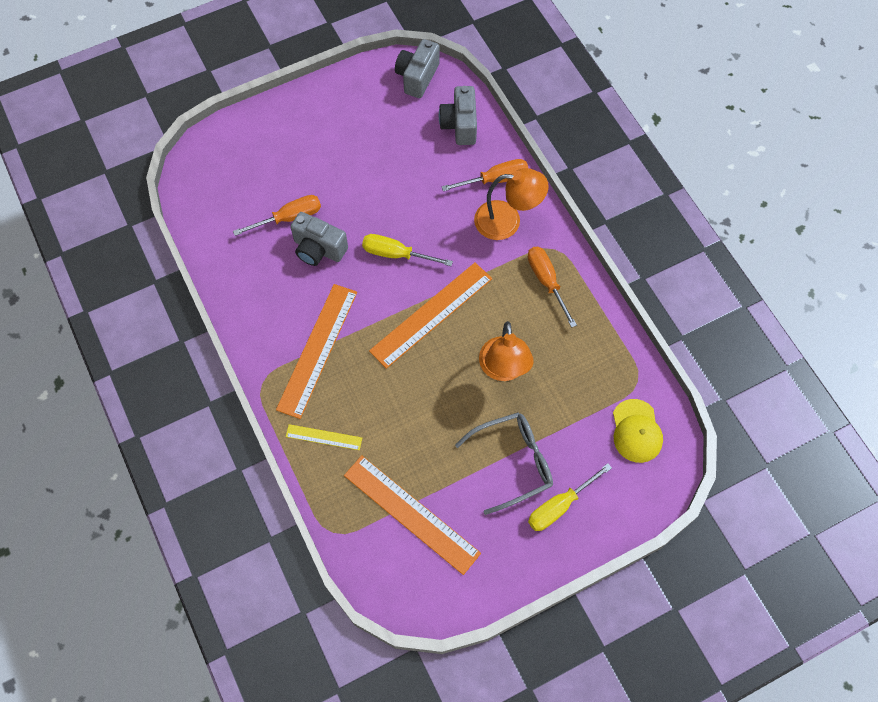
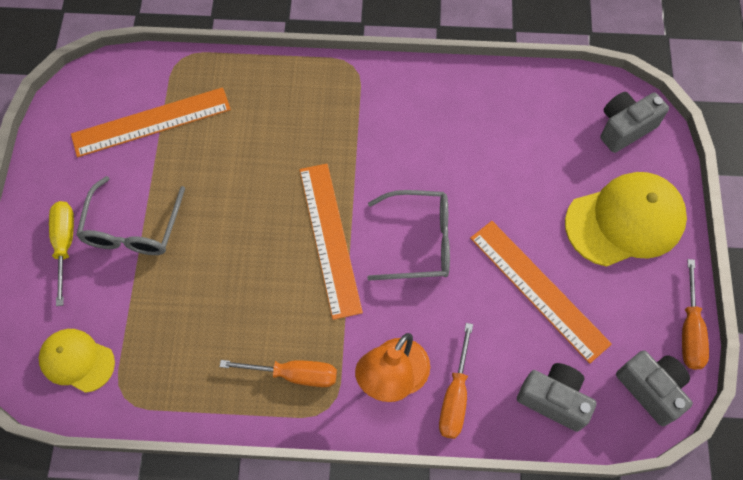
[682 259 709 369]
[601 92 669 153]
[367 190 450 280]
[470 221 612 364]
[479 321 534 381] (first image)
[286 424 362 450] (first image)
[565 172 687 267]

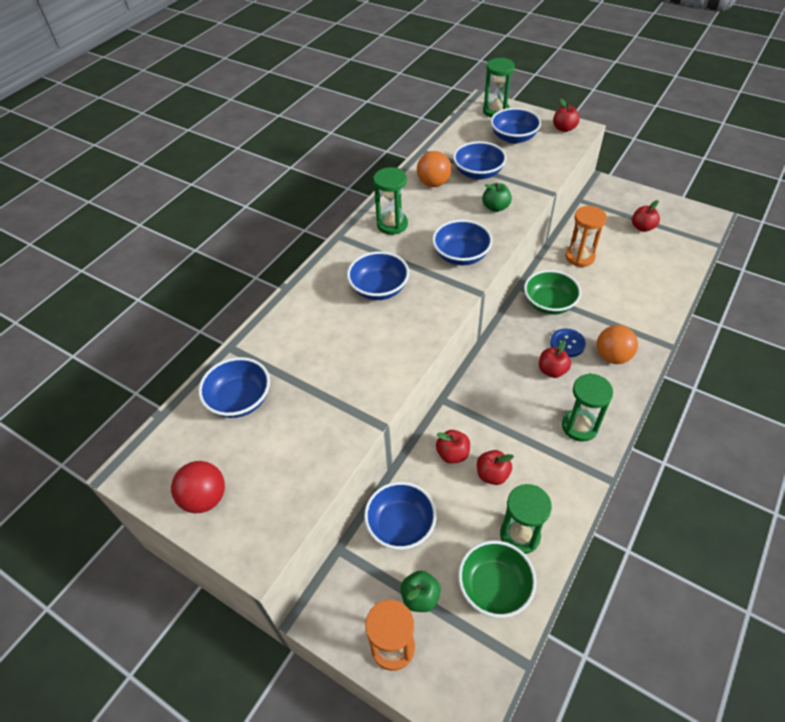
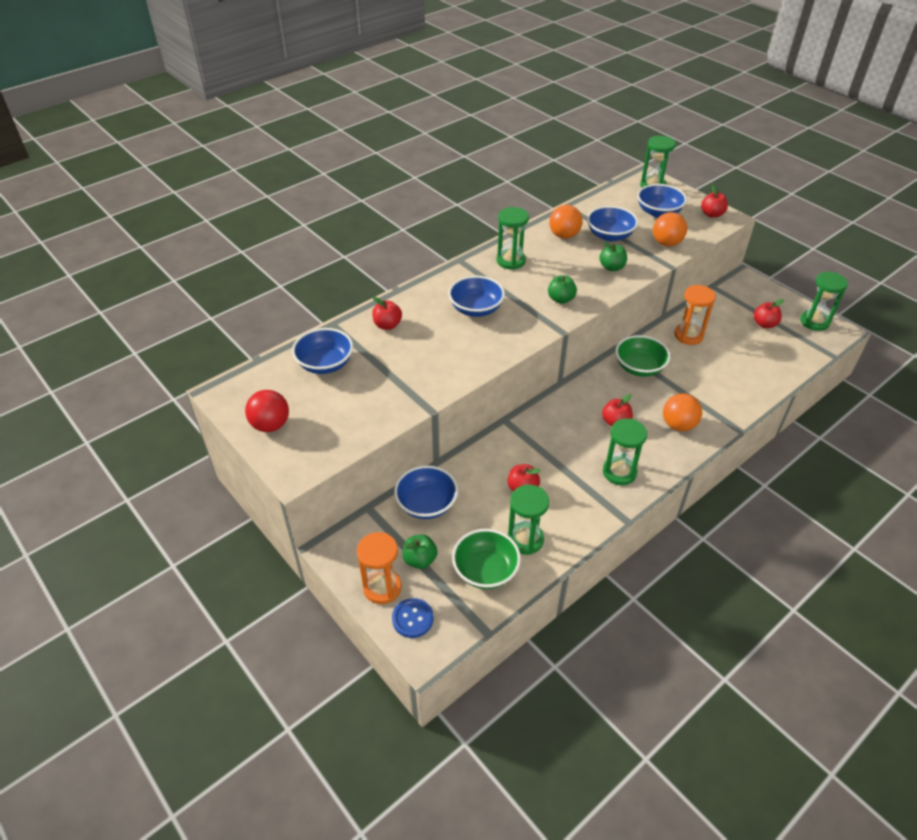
[548 275 577 304]
[392 598 434 638]
[372 297 402 330]
[653 212 687 246]
[800 271 848 331]

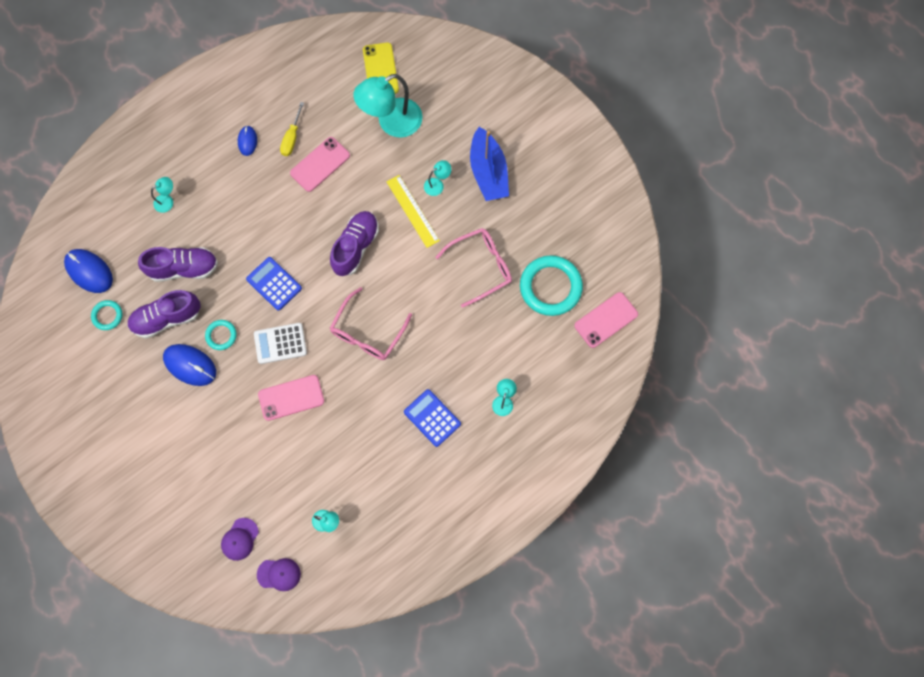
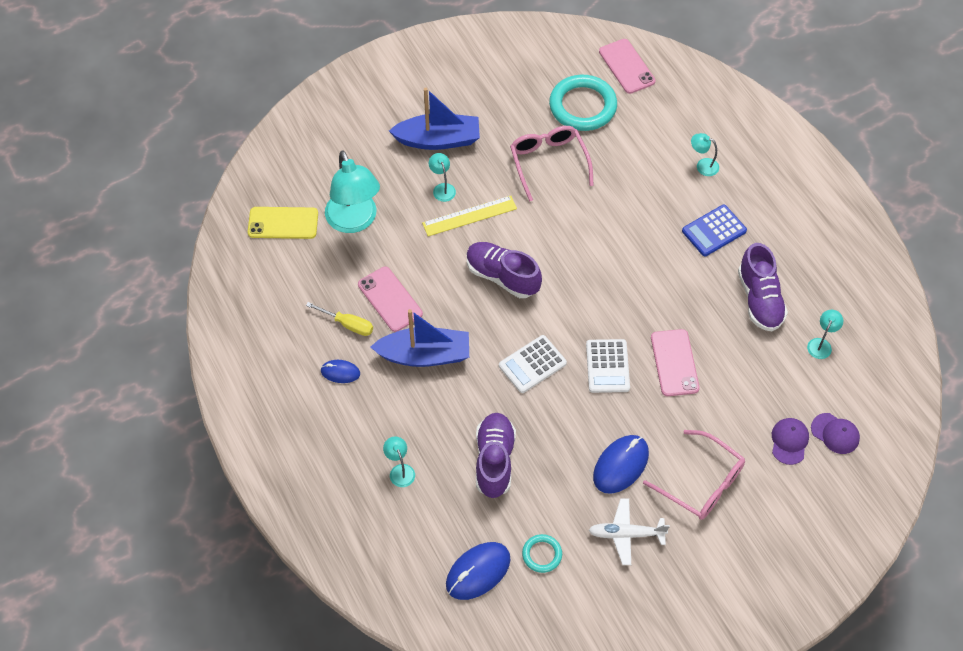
[499 335 567 393]
[643 430 745 520]
[738 243 788 331]
[205 320 237 350] (first image)
[772 418 809 465]
[371 309 469 367]
[589 498 670 565]

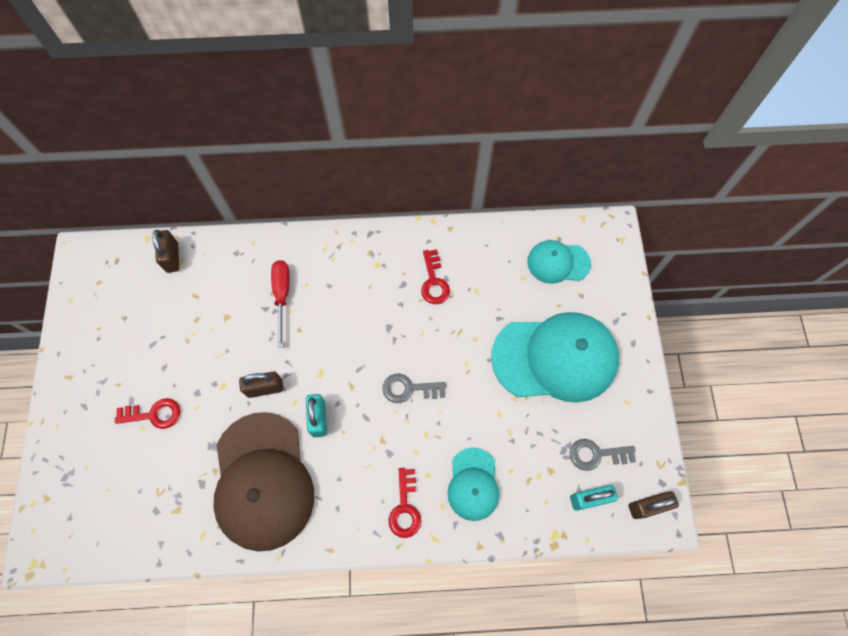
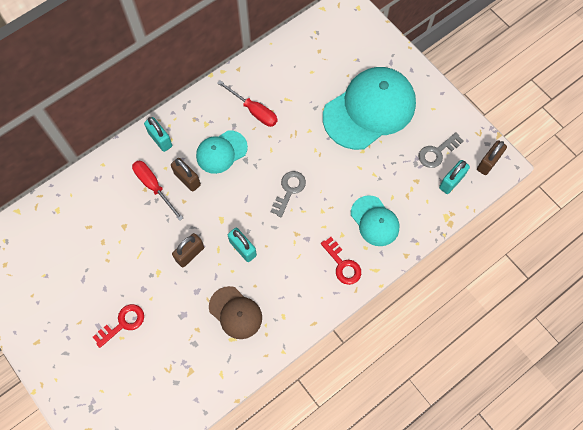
[171 158 201 192]
[196 130 248 174]
[217 80 278 127]
[271 171 306 217]
[209 286 262 339]
[144 117 172 152]

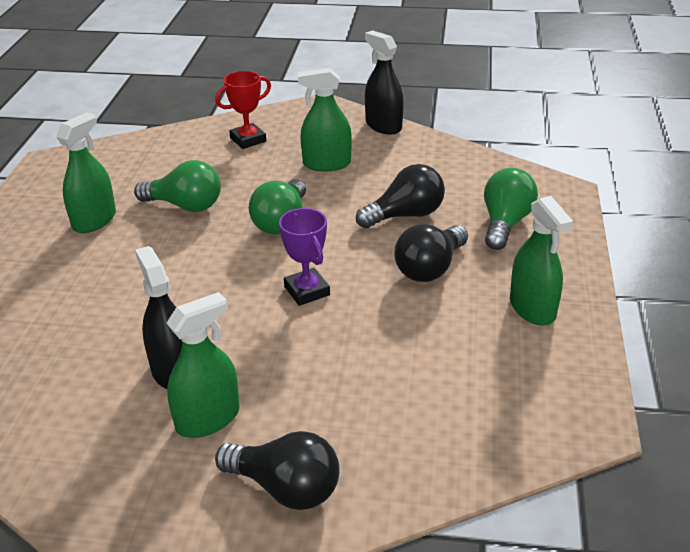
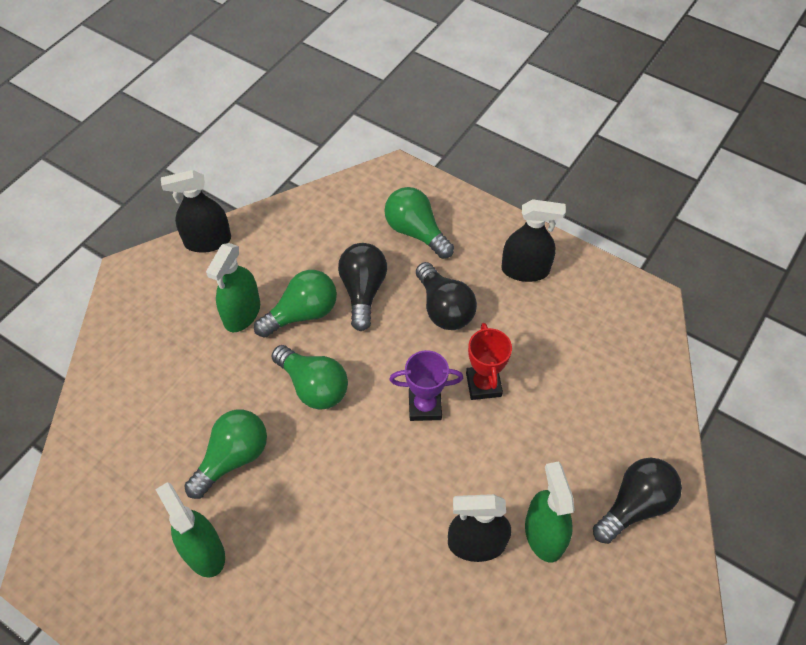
[466 323 512 400]
[501 199 566 282]
[254 270 337 338]

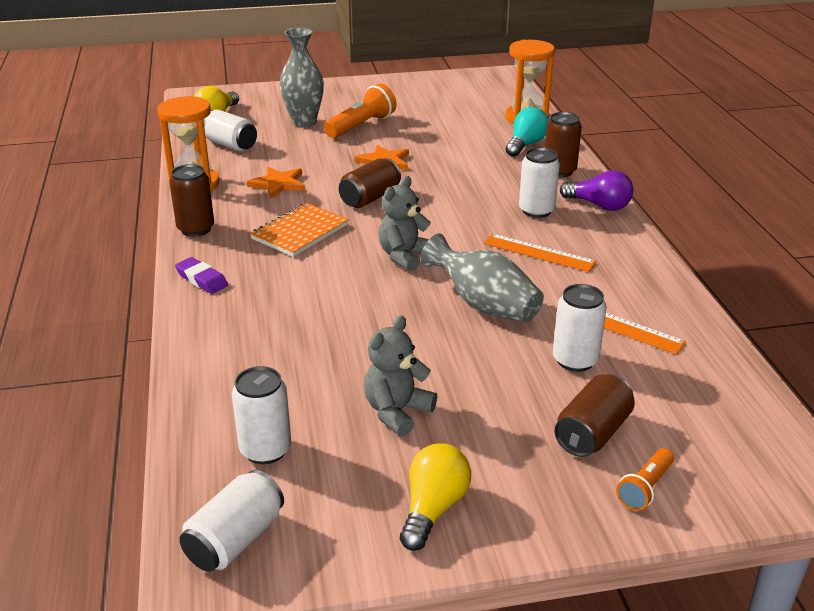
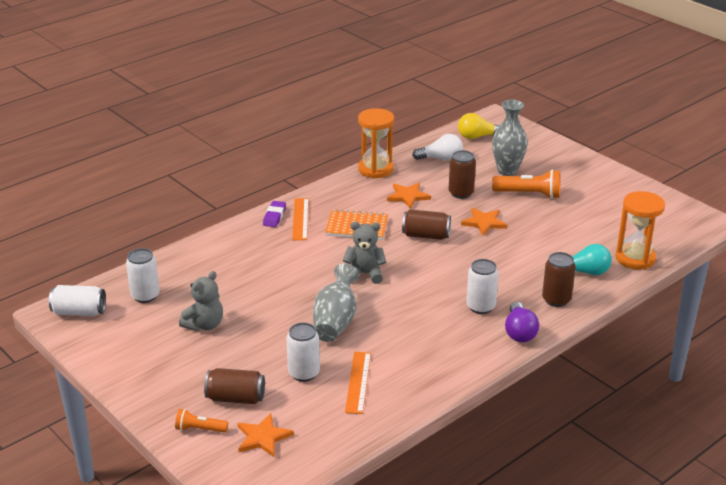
[412 134 463 161]
[449 150 476 199]
[292 198 309 240]
[179 271 223 331]
[400 443 471 551] (first image)
[237 413 294 457]

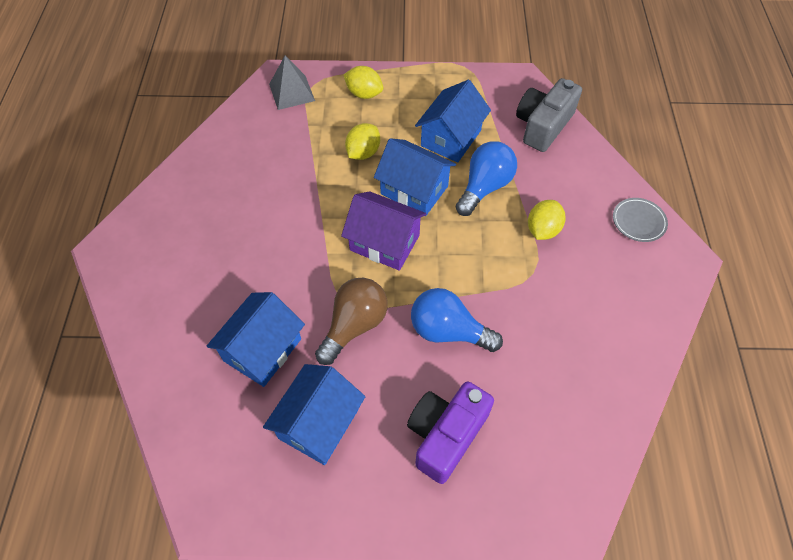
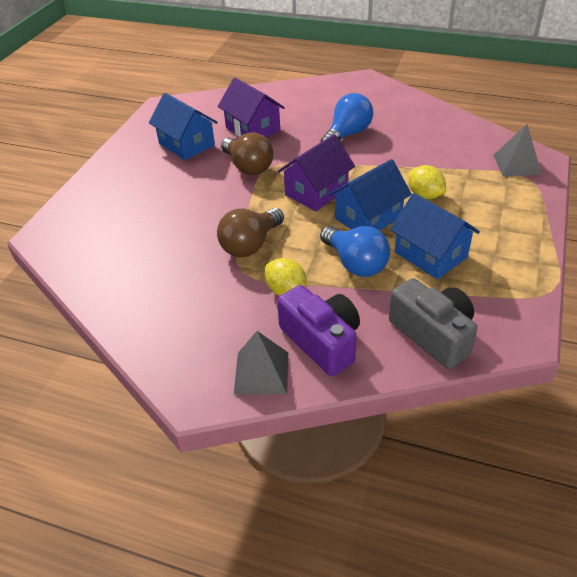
[344 66 383 99] (first image)
[234 331 288 394]
[321 93 373 142]
[218 78 285 137]
[277 285 360 376]
[217 208 284 257]

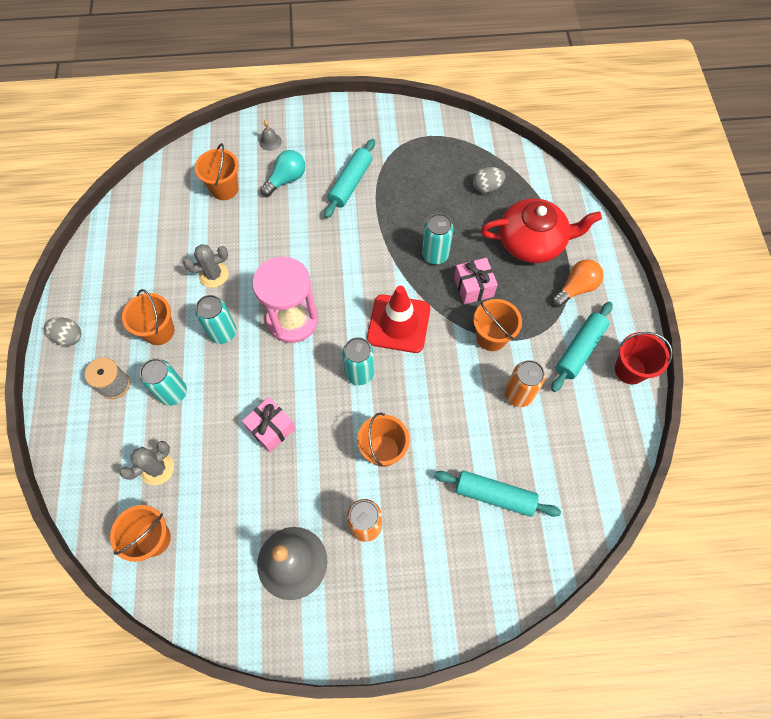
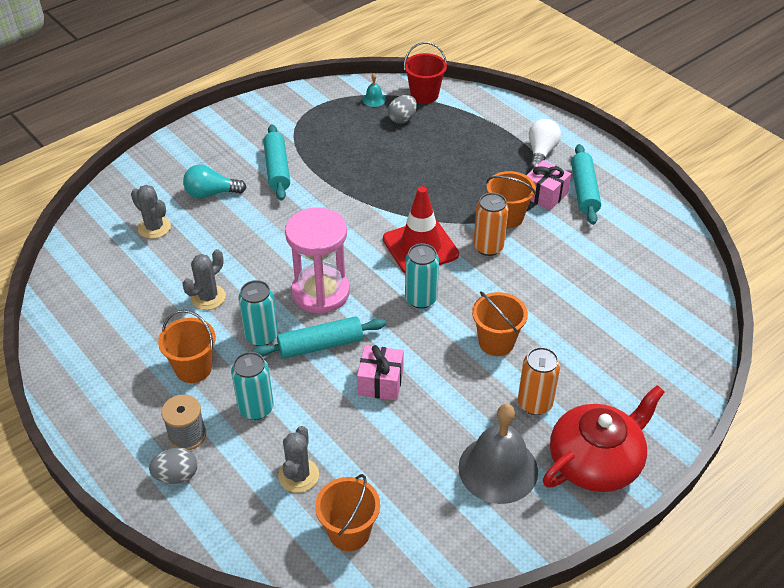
[259 120 282 151] (first image)
[131 185 171 239]
[183 165 247 199]
[543 385 665 492]
[422 213 453 264] (first image)
[526 160 571 210]
[529 119 561 169]
[149 448 198 484]
[404 42 447 104]
[473 193 508 256]
[253 316 386 359]
[363 73 386 107]

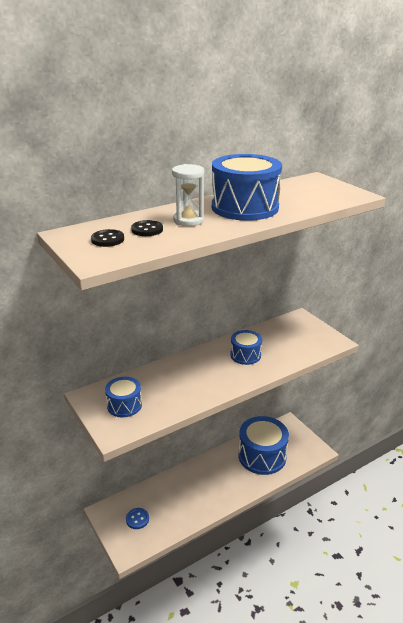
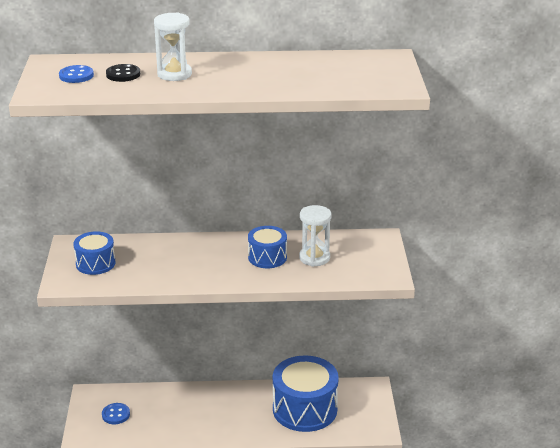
[212 154 282 221] (first image)
[59 65 94 83]
[299 205 331 267]

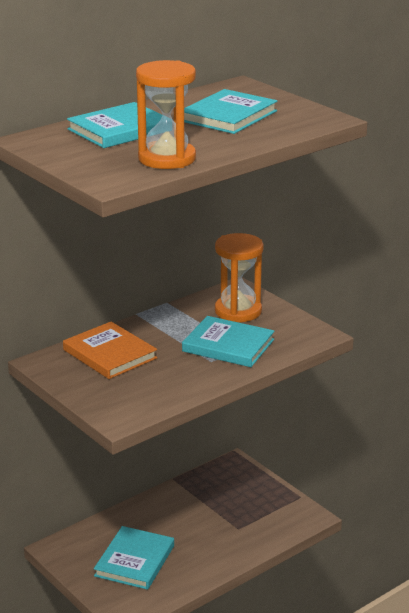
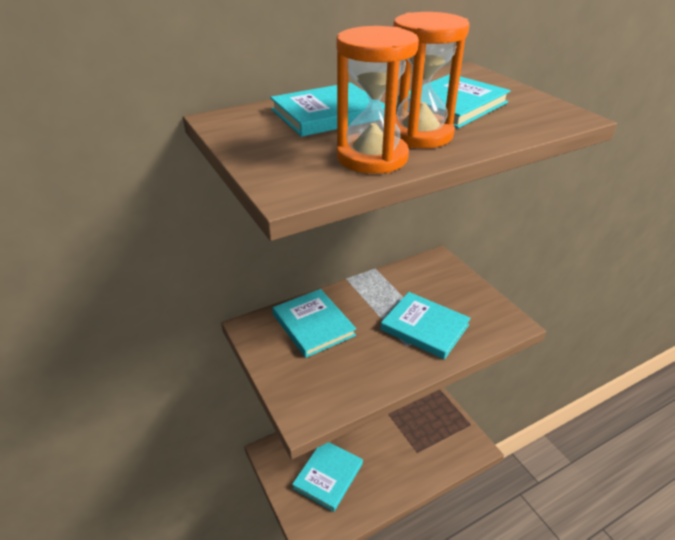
[393 12 470 148]
[272 289 356 358]

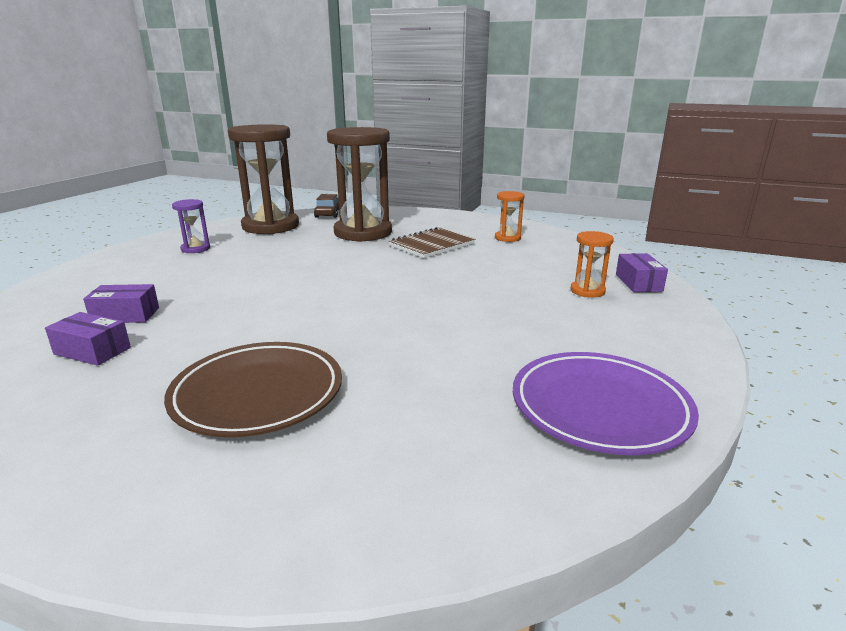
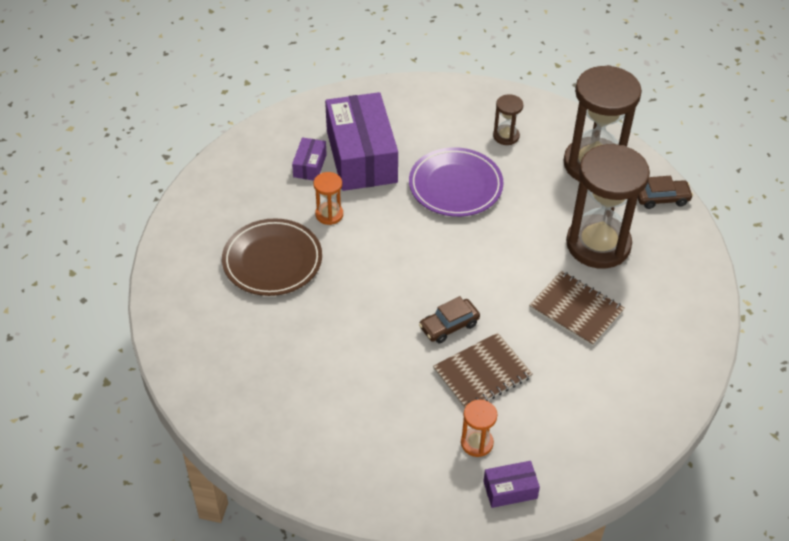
[313 172 343 225]
[493 94 523 145]
[325 92 398 191]
[409 147 503 217]
[419 296 480 343]
[433 333 532 409]

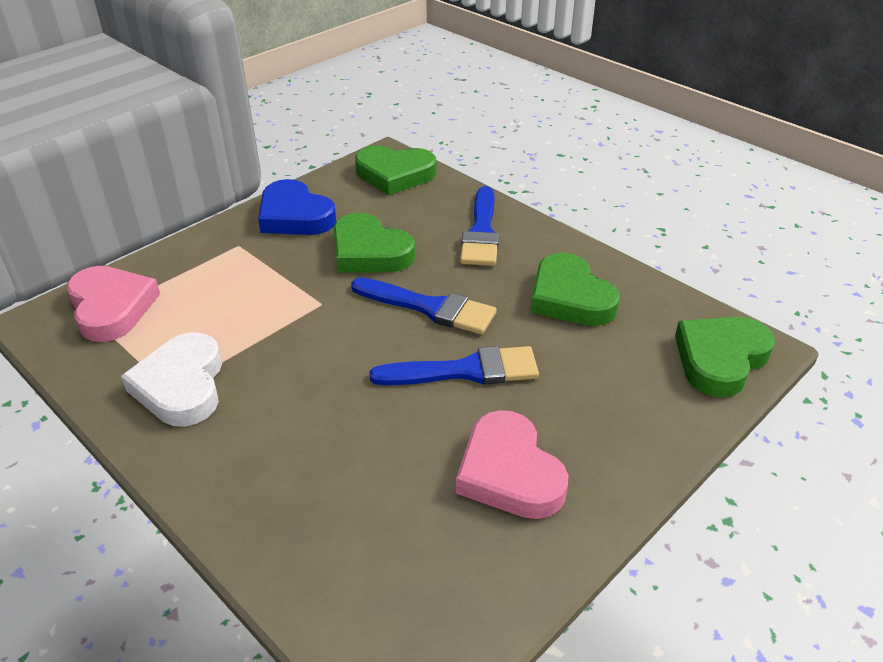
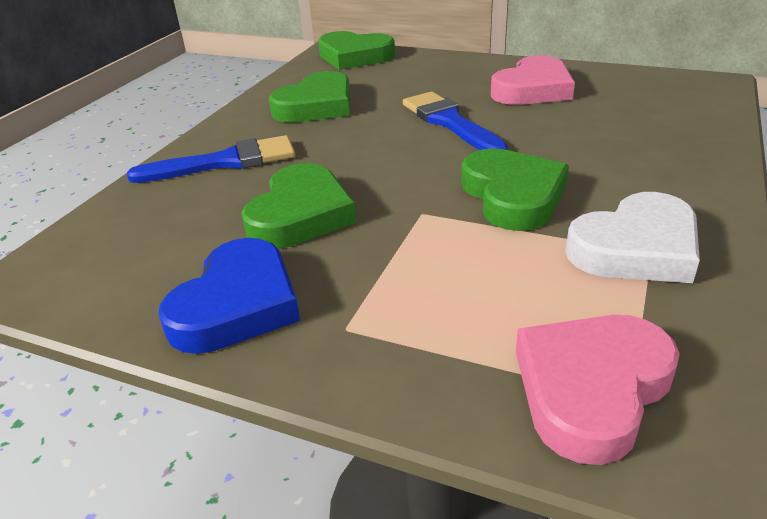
[461 148 569 231]
[351 278 497 335] (first image)

